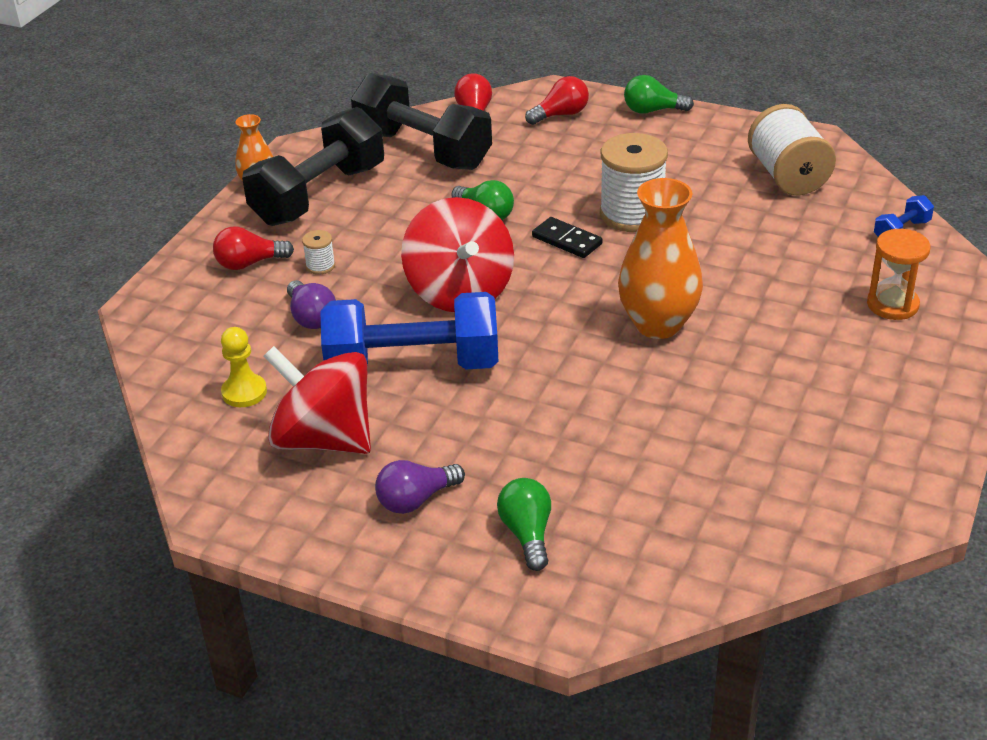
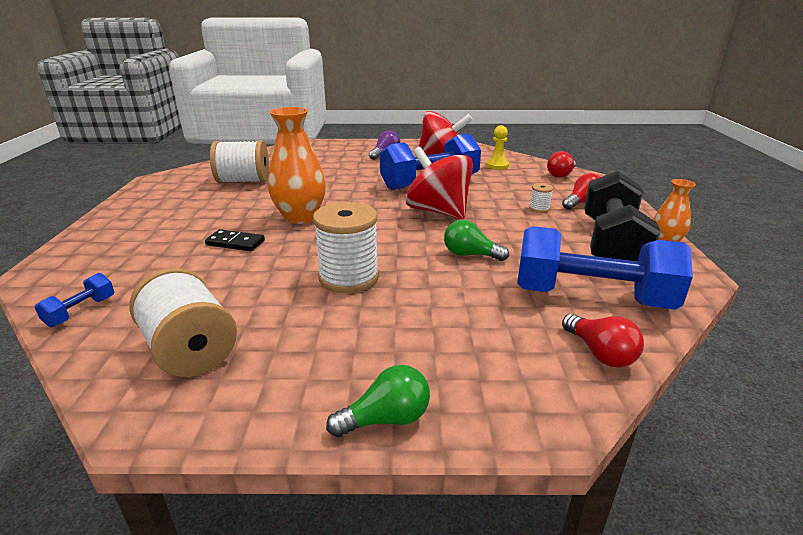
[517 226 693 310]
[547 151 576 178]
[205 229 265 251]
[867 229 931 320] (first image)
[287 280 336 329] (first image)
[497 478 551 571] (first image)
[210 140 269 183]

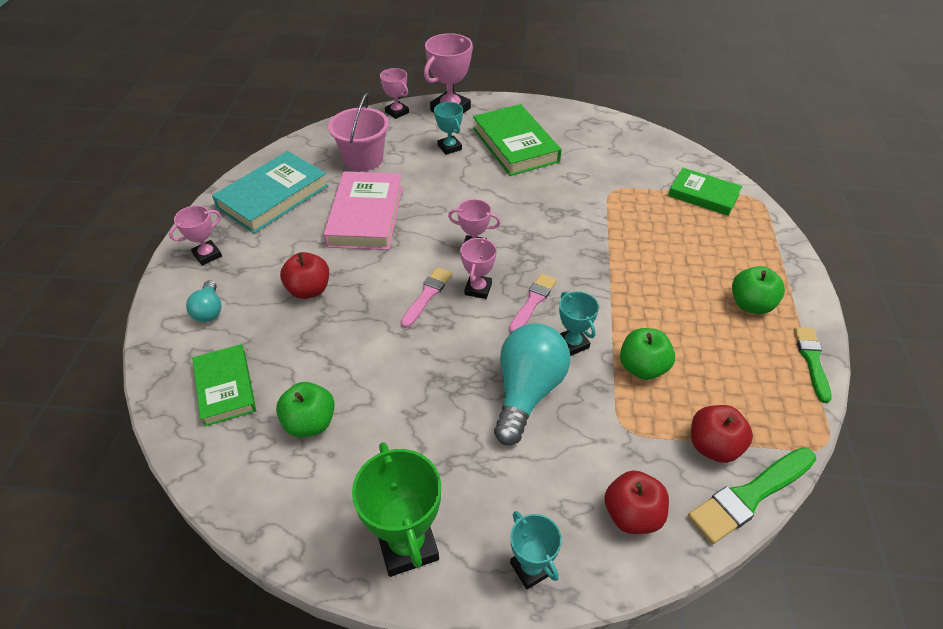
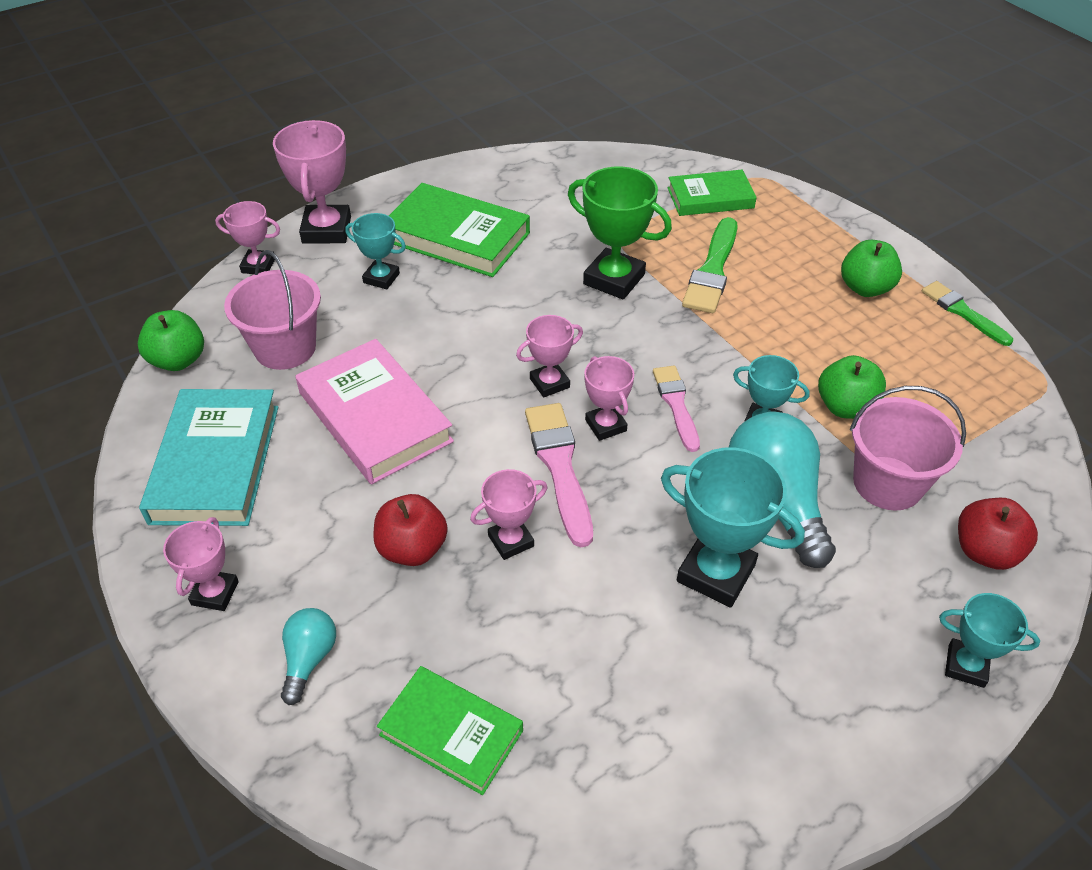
[525 403 593 548]
[281 608 336 705]
[138 310 204 371]
[691 405 753 463] (first image)
[568 167 672 299]
[682 217 738 313]
[850 386 966 511]
[661 448 805 608]
[470 469 547 560]

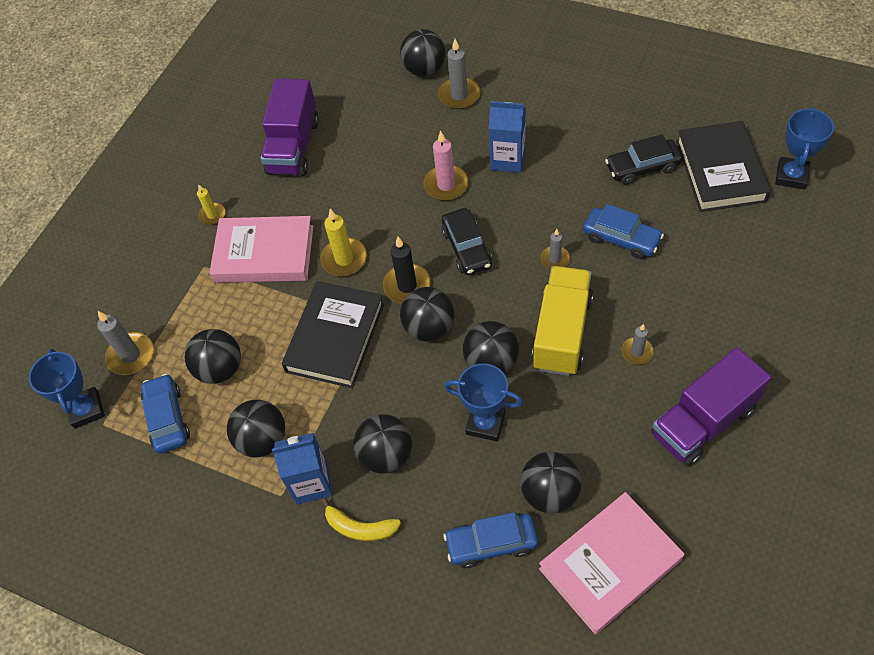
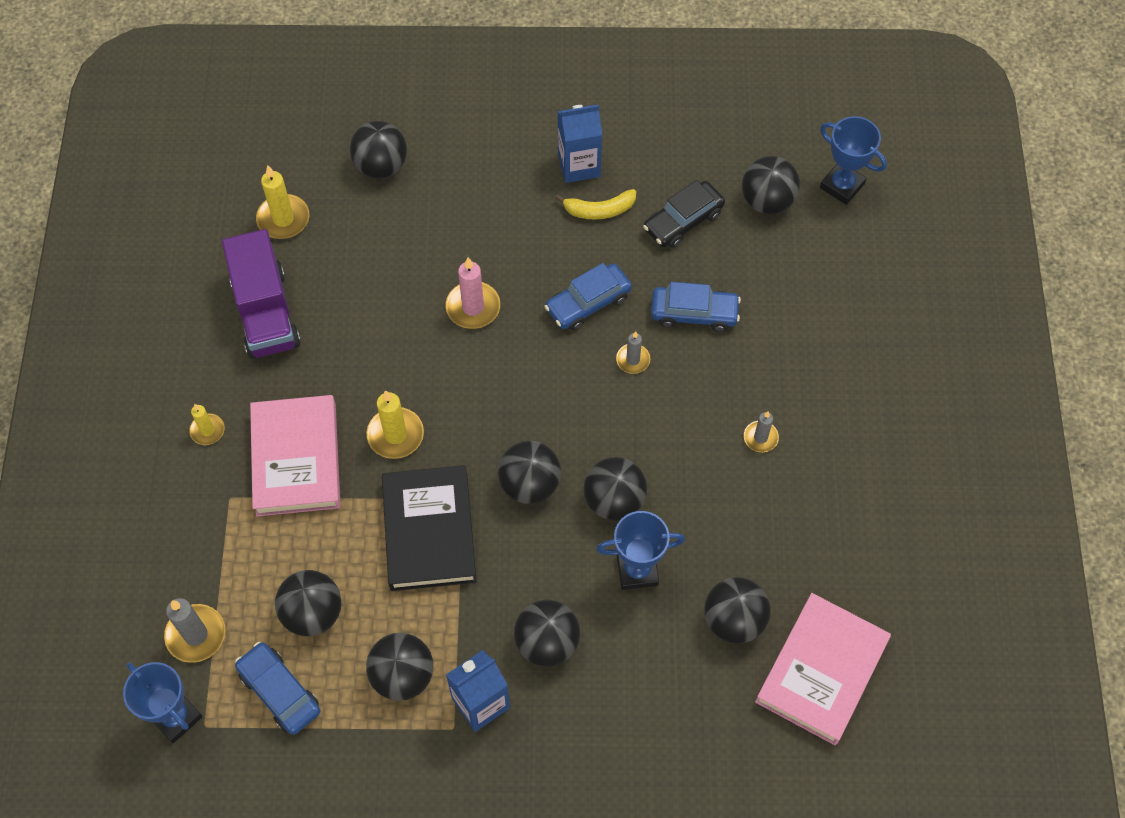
[438 39 481 109] (first image)
[558 105 602 183]
[820 116 887 205]
[742 156 800 214]
[442 208 492 275] (first image)
[250 395 341 516]
[383 237 431 304] (first image)
[531 266 593 376] (first image)
[651 347 771 466] (first image)
[555 189 636 220]
[544 263 632 330]
[256 165 309 239]

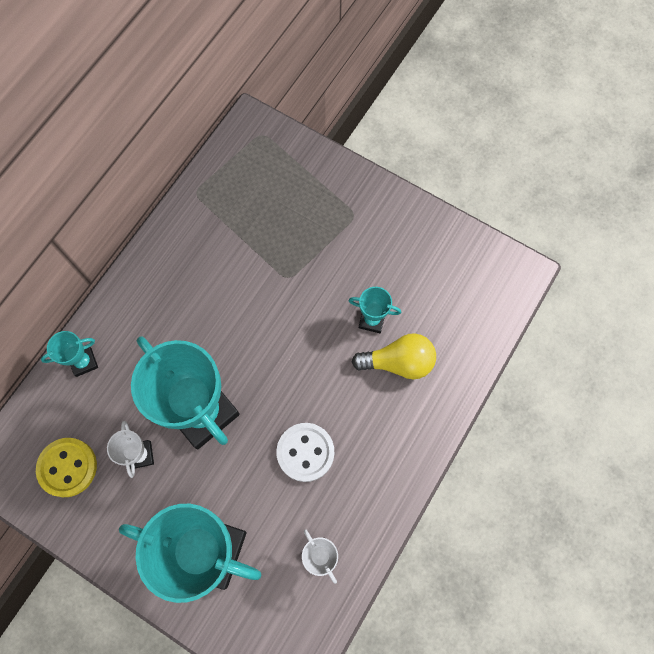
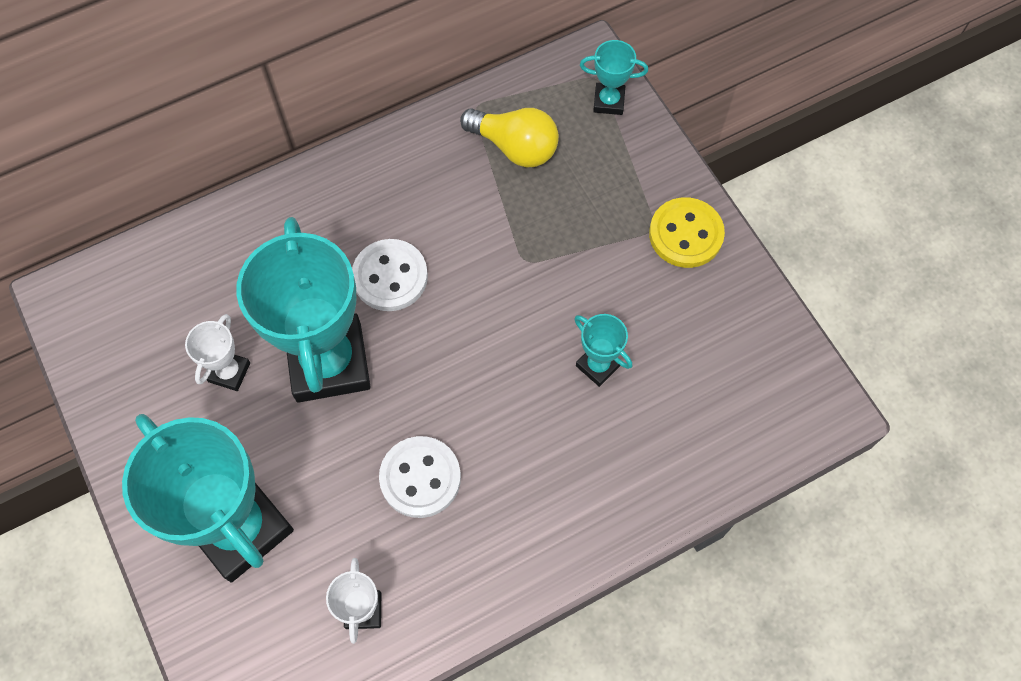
[580 40 648 115]
[460 108 559 168]
[649 197 725 268]
[352 239 428 311]

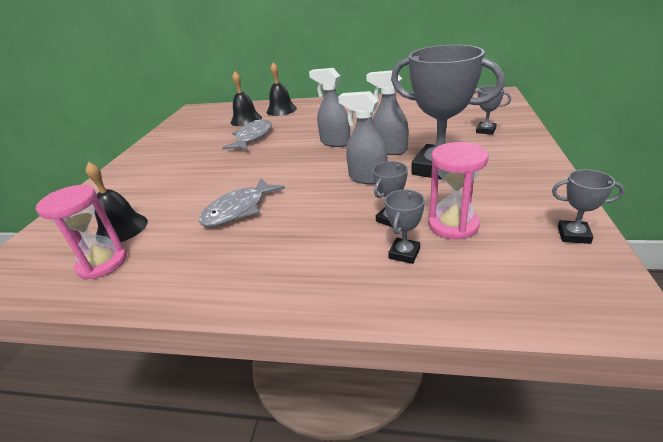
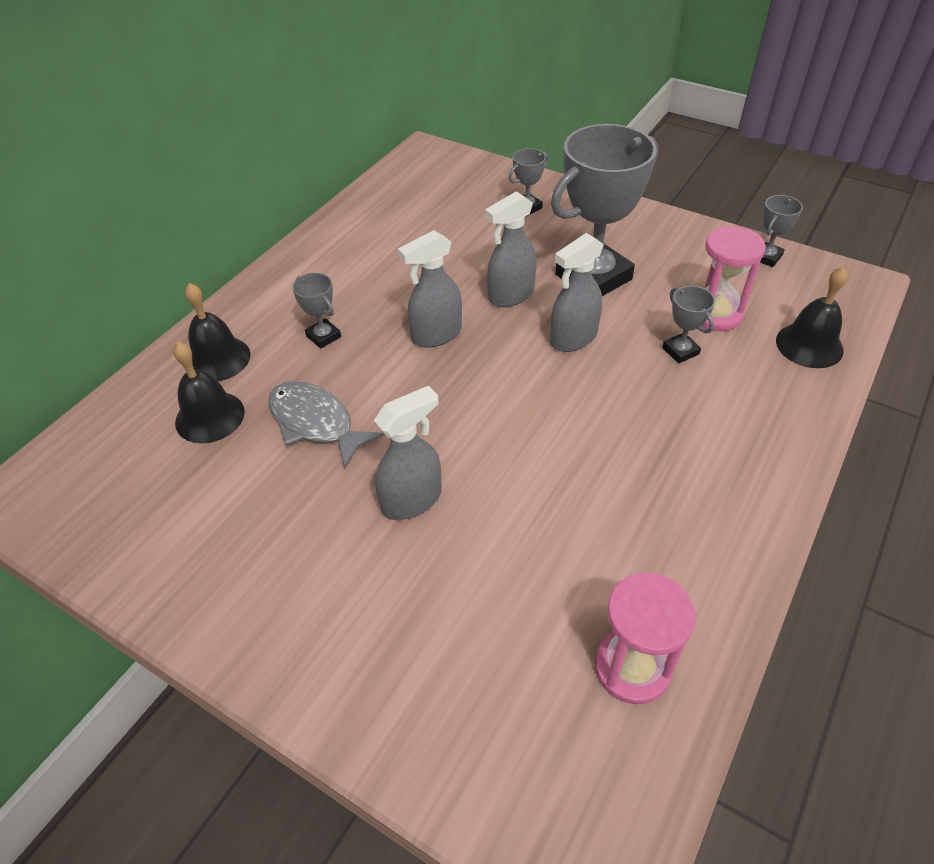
[776 267 848 368]
[198 178 285 227] (first image)
[292 273 341 349]
[374 386 442 520]

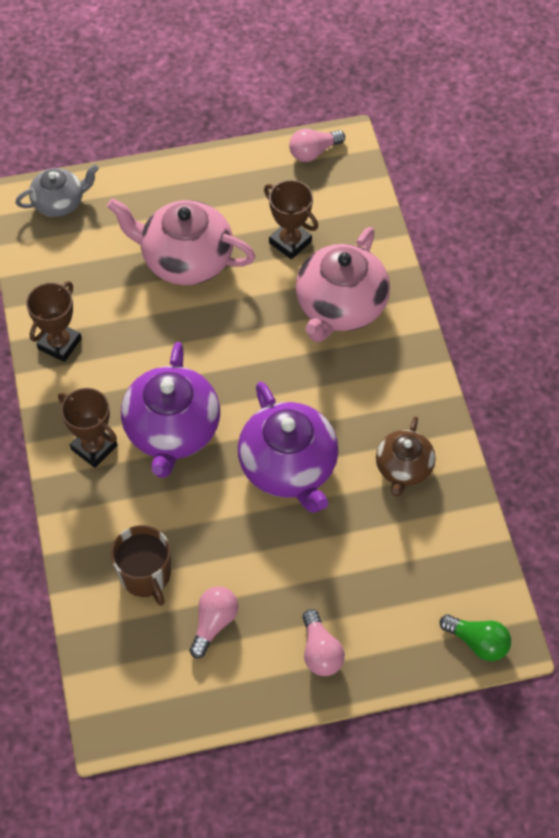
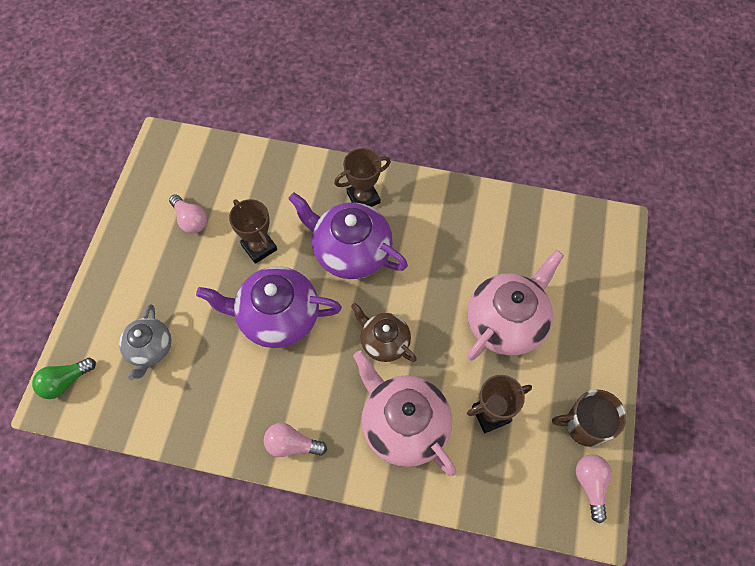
[119 304 171 380]
[229 199 277 264]
[351 303 417 362]
[552 389 627 447]
[264 423 327 457]

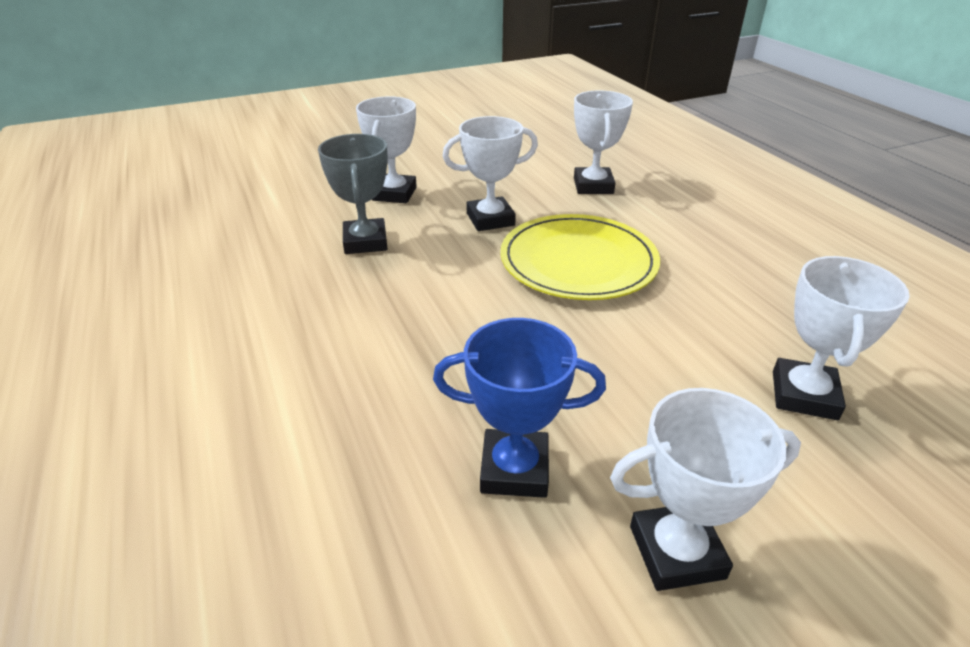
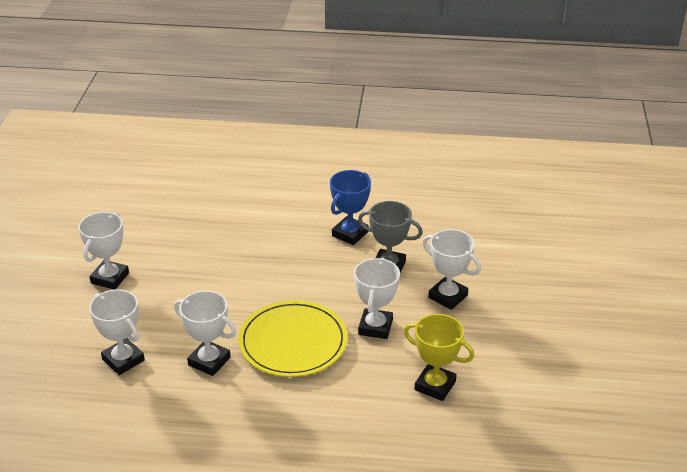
[174 291 236 376]
[330 170 371 245]
[404 314 474 401]

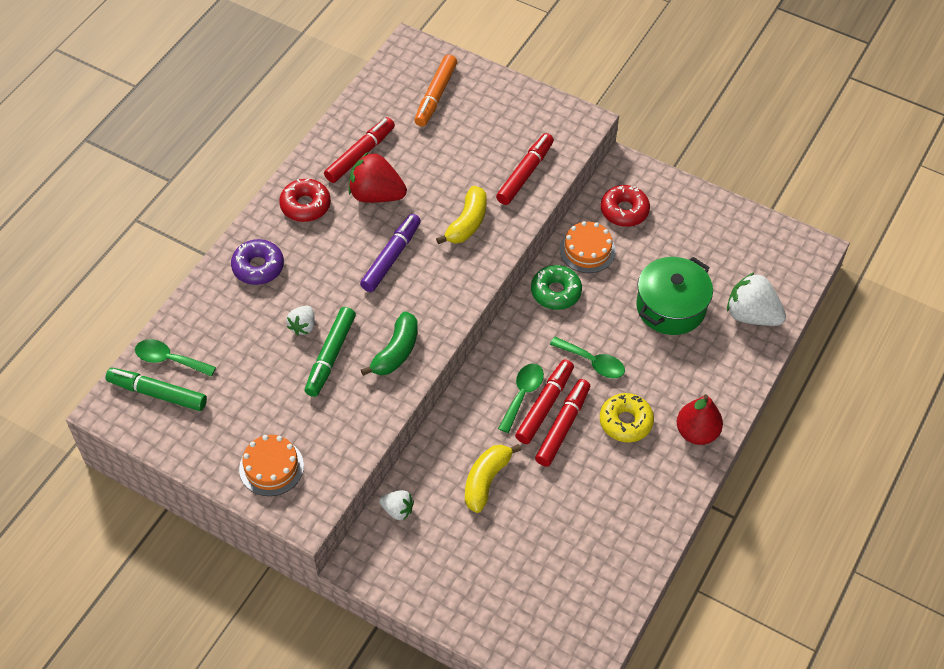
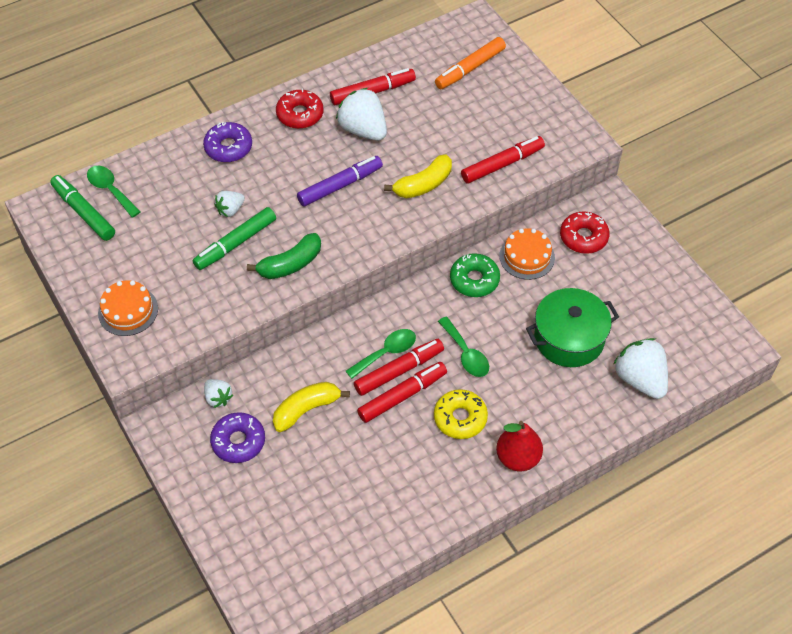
[336 88 387 140]
[210 412 265 463]

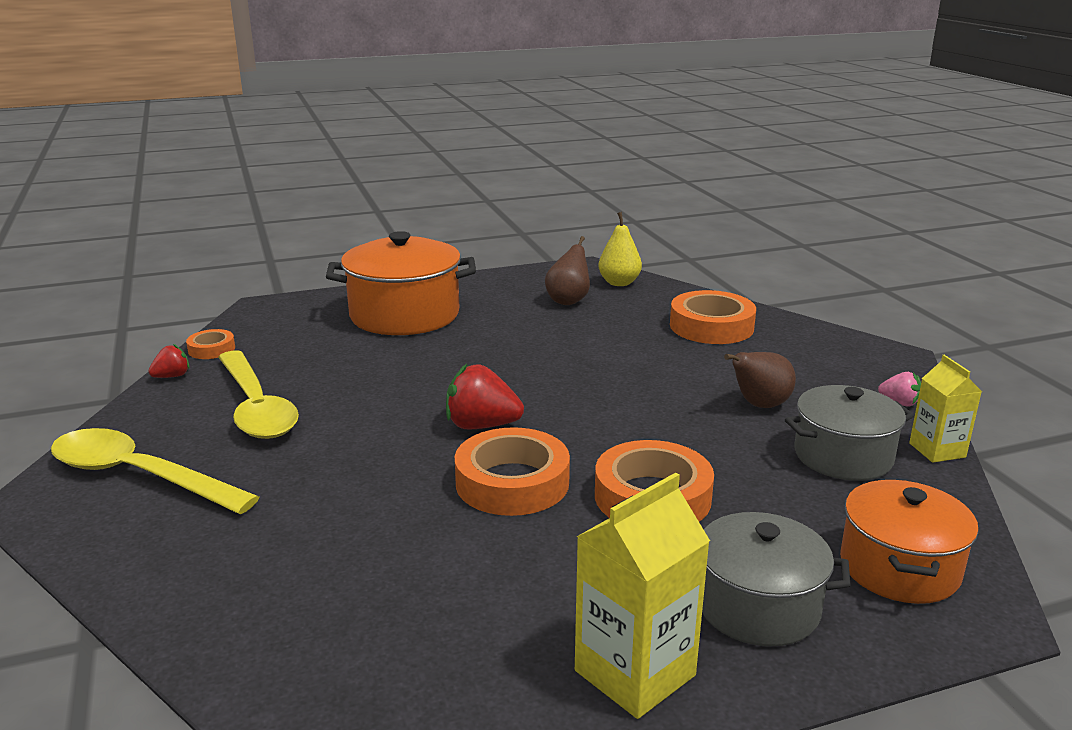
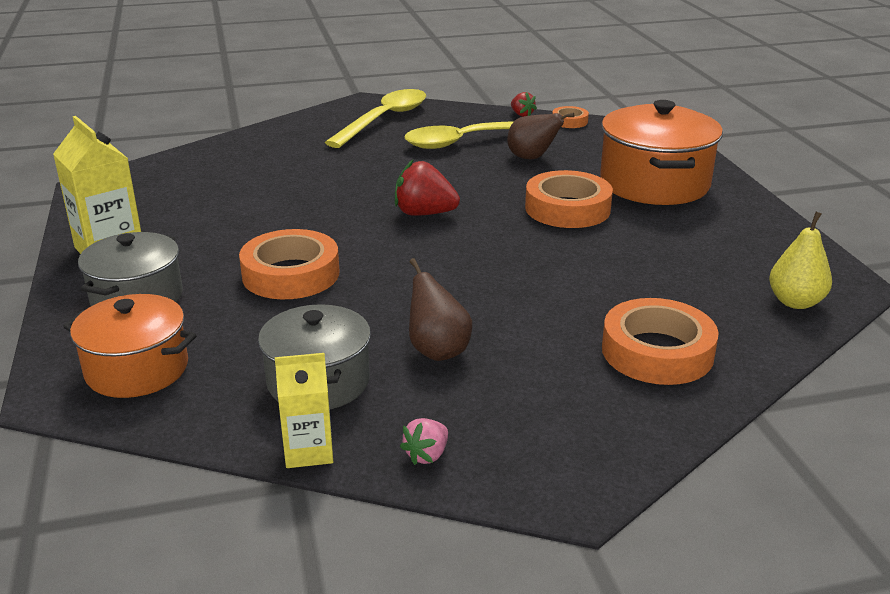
[507 113 574 159]
[395 160 460 216]
[525 170 613 228]

